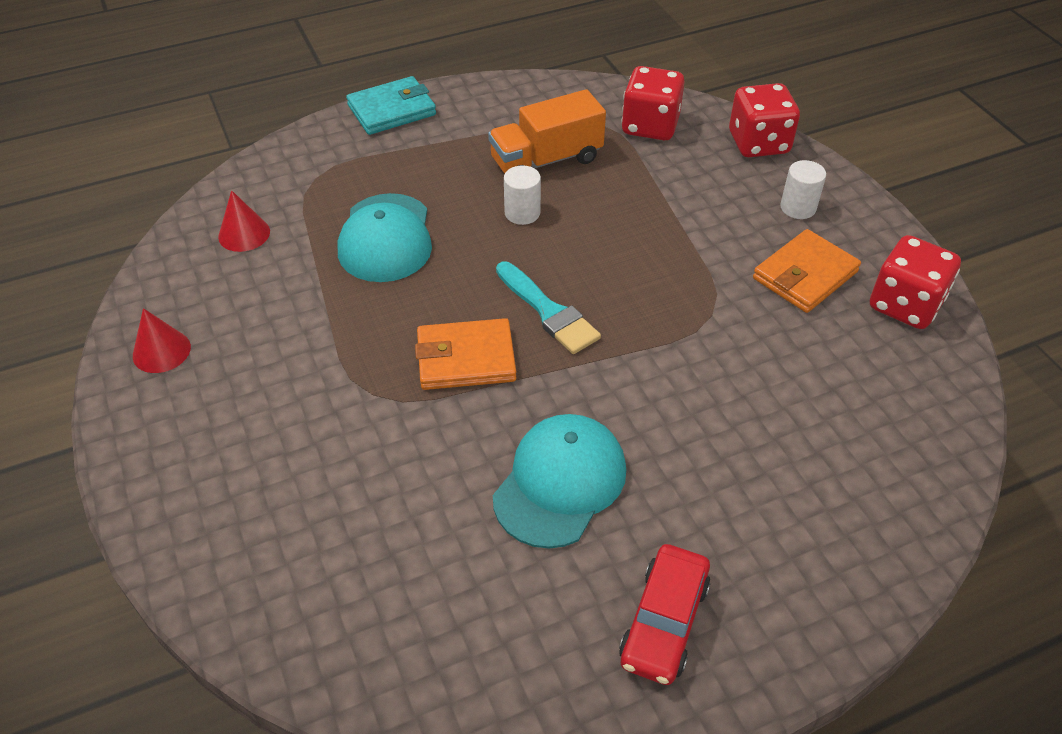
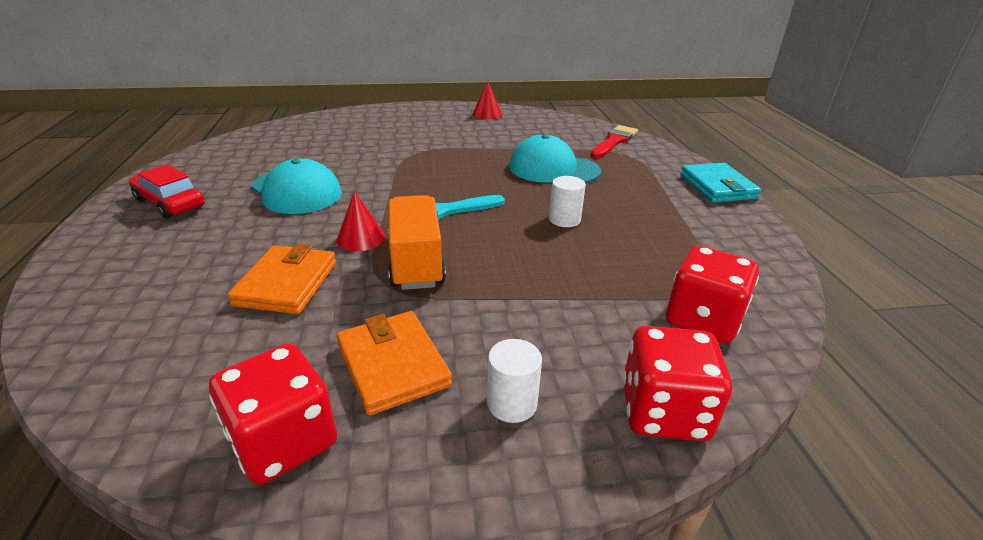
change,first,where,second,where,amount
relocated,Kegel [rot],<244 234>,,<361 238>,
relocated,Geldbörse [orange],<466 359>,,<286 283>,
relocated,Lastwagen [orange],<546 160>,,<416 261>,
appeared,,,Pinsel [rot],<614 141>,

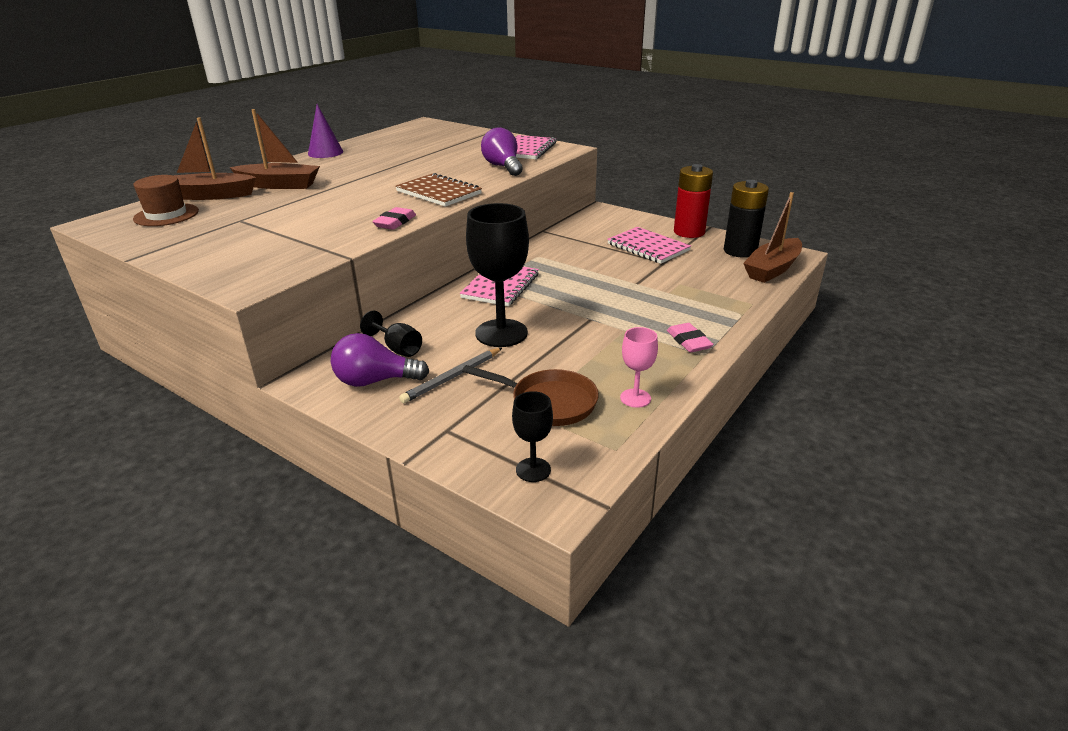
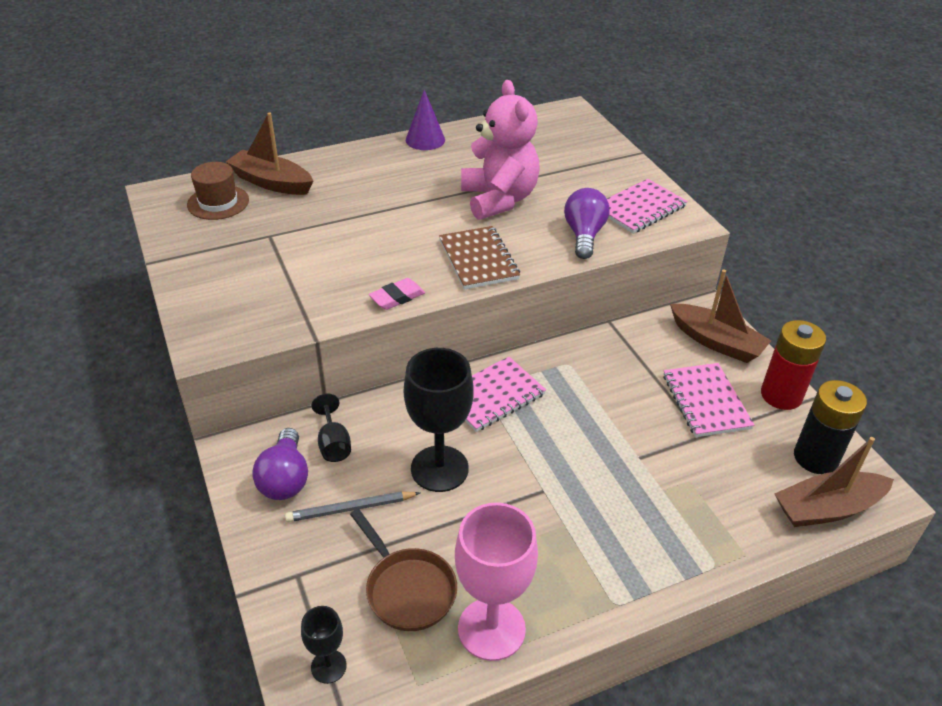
change,first,where,second,where,amount
relocated,Boot [braun],<279 185>,,<716 342>,
spun,Glühbirne [lila],<375 381>,,<285 479>,120 degrees counterclockwise
size,Kelch [rosa],<635 398>,,<491 629>,x1.98
missing,Radiergummi [rosa],<688 341>,,,
appeared,,,Teddybär [rosa],<499 199>,

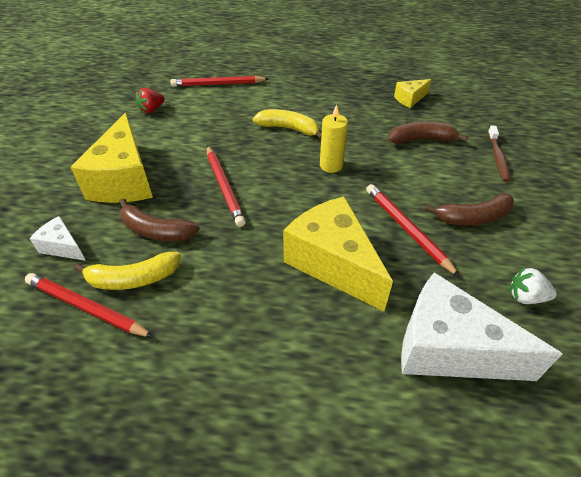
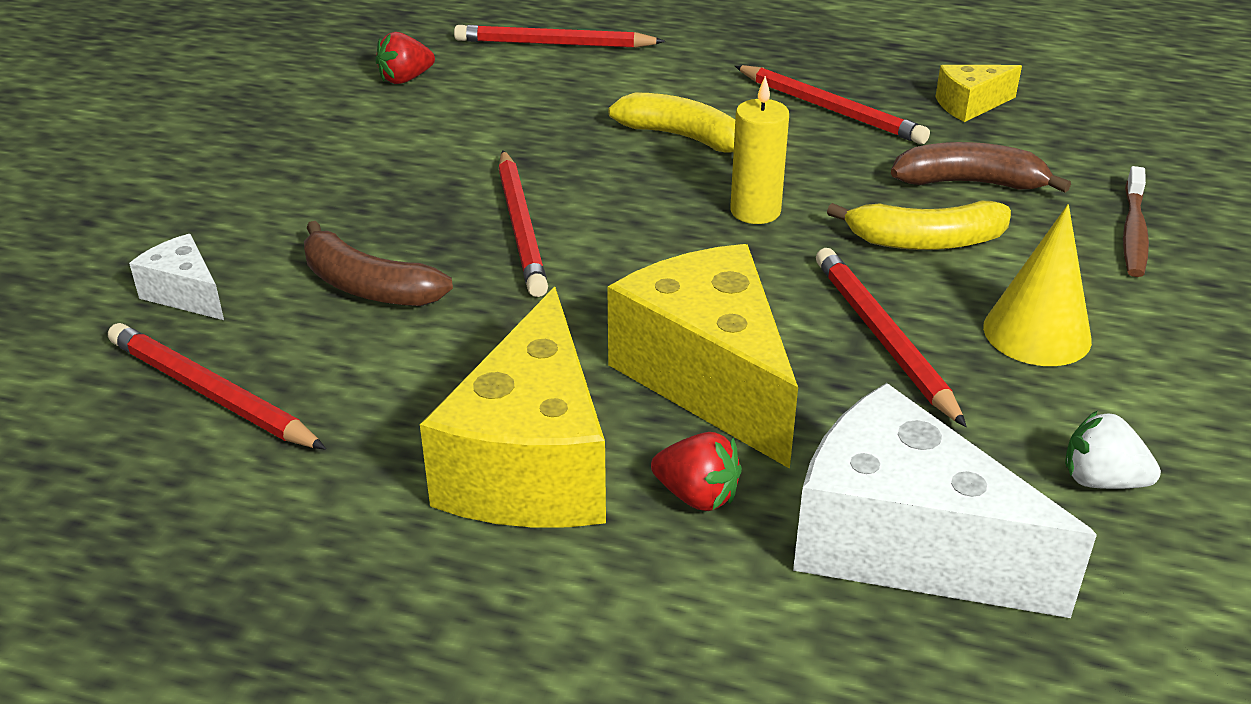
change,first,where,second,where,amount
relocated,Käse [gelb],<124 180>,,<530 464>,
relocated,Banane [gelb],<133 278>,,<925 241>,
exchanged,Banane [braun],<473 217>,Kegel [gelb],<1037 333>,
appeared,,,Erdbeere [rot],<697 496>,
appeared,,,Bleistift [rot],<830 109>,

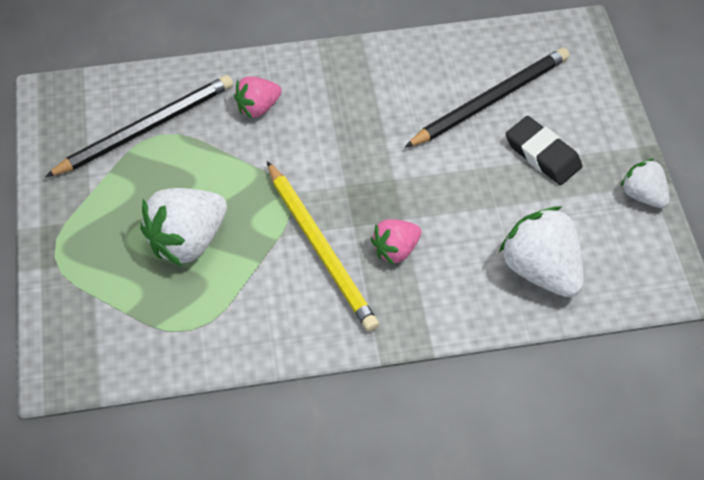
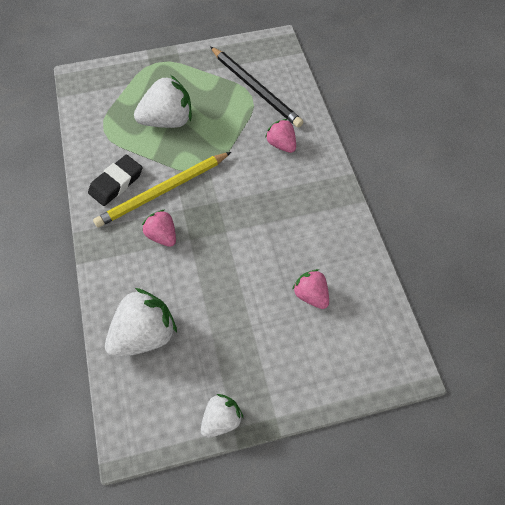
change,first,where,second,where,amount
spun,Erdbeere [weiß],<187 241>,,<168 121>,120 degrees clockwise
exchanged,Bleistift [schwarz],<490 100>,Erdbeere [rosa],<311 295>,
relocated,Radiergummi [schwarz],<542 154>,,<116 183>,

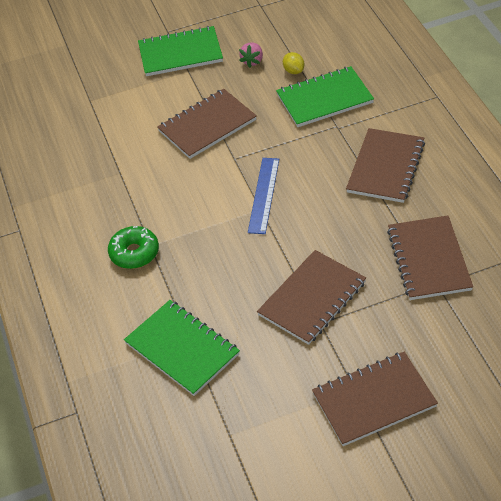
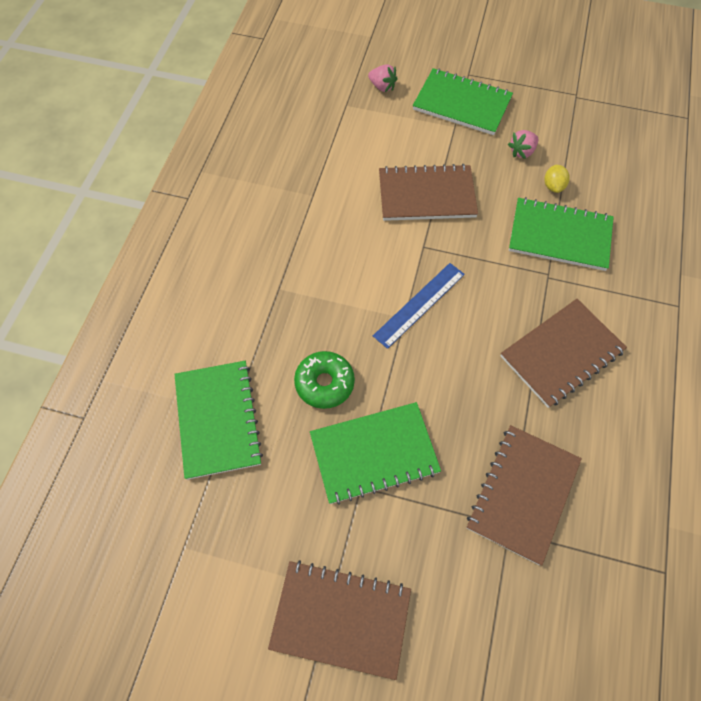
change,first,where,second,where,amount
relocated,Donut [grün],<134 253>,,<324 383>,
colour,Notizbuch [braun],<312 299>,Notizbuch [grün],<374 453>,
appeared,,,Erdbeere [rosa],<382 87>,

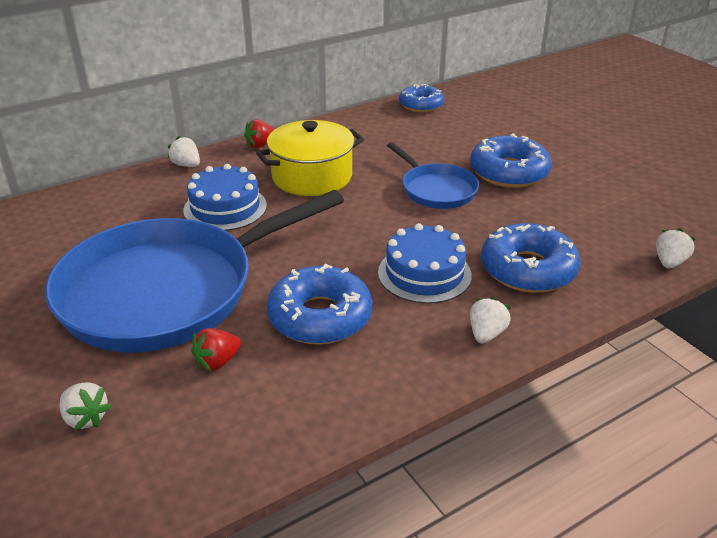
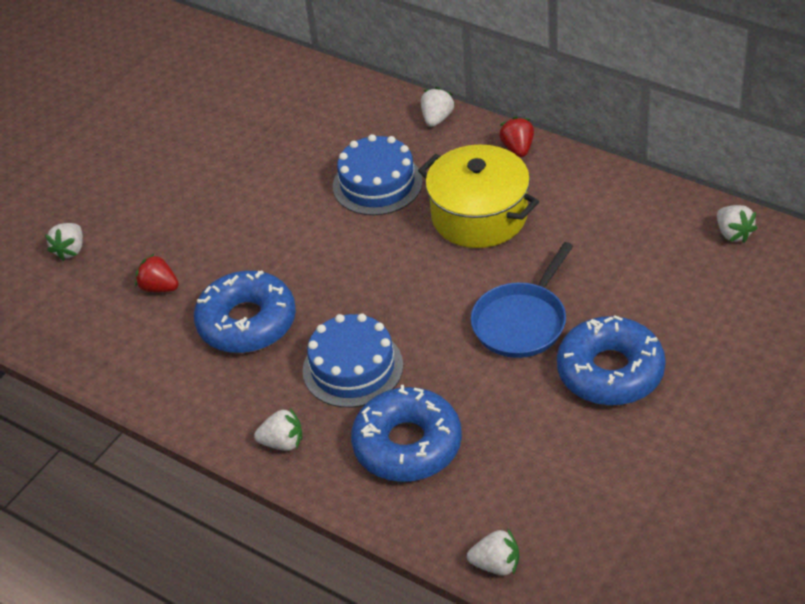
change,first,where,second,where,amount
missing,Pfanne [blau],<168 291>,,,
spun,Erdbeere [rot],<261 145>,,<518 148>,45 degrees clockwise
exchanged,Donut [blau],<421 105>,Erdbeere [weiß],<733 233>,

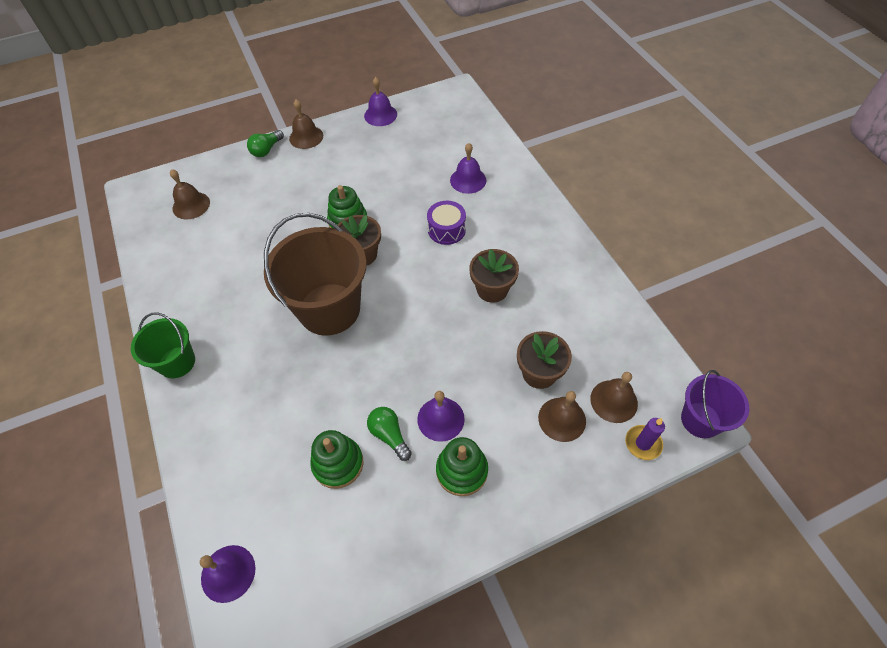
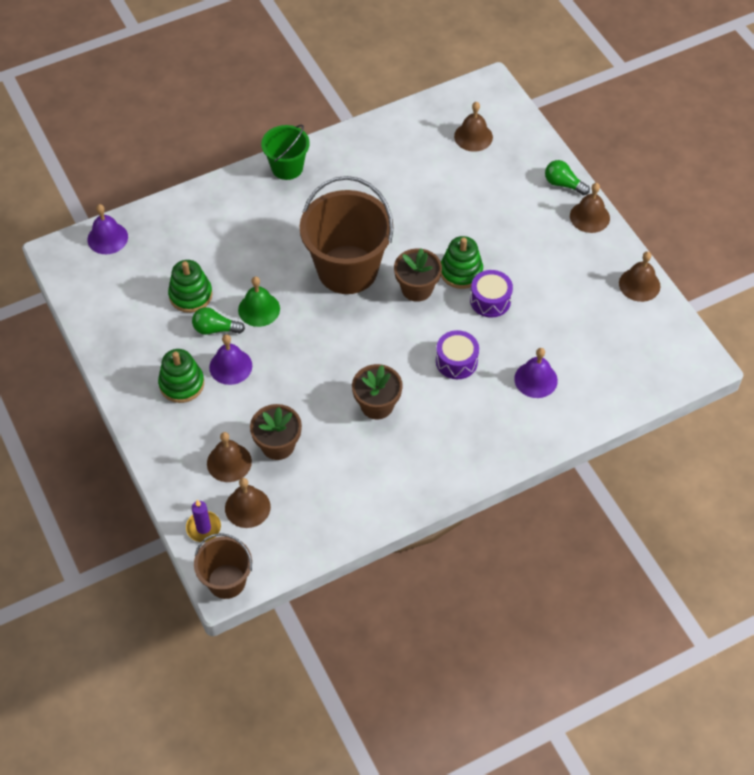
change,first,where,second,where,amount
colour,Glocke [lila],<380 115>,Glocke [braun],<639 284>,
spun,Glühbirne [grün],<389 435>,,<215 329>,135 degrees counterclockwise
colour,Eimer [lila],<700 420>,Eimer [braun],<226 581>,
appeared,,,Glocke [grün],<259 309>,
appeared,,,Trommel [lila],<490 300>,

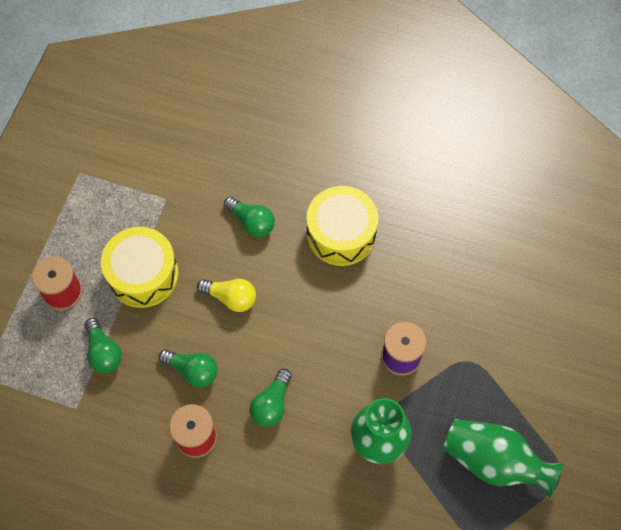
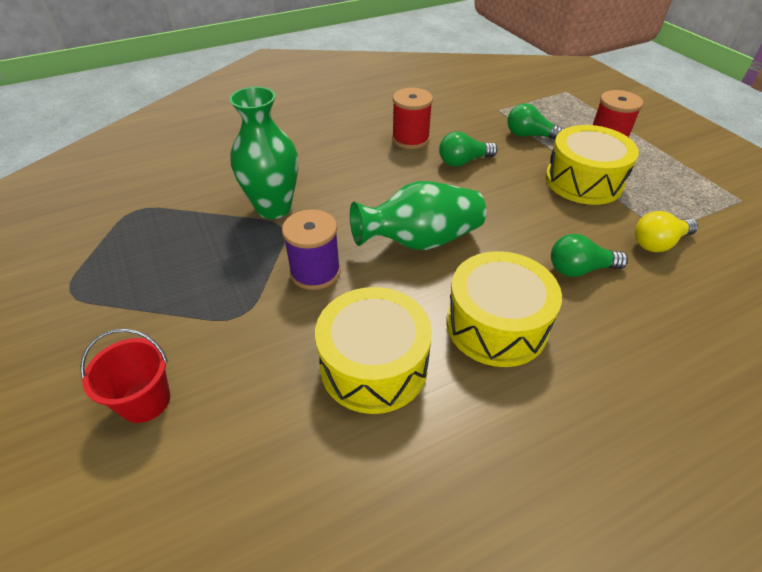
change,first,where,second,where,amount
relocated,Glühbirne [gelb],<231 298>,,<658 243>,
missing,Glühbirne [grün],<272 404>,,,
relocated,Vase [grün],<494 462>,,<420 241>,
appeared,,,Eimer [rot],<145 401>,
appeared,,,Trommel [gelb],<374 365>,

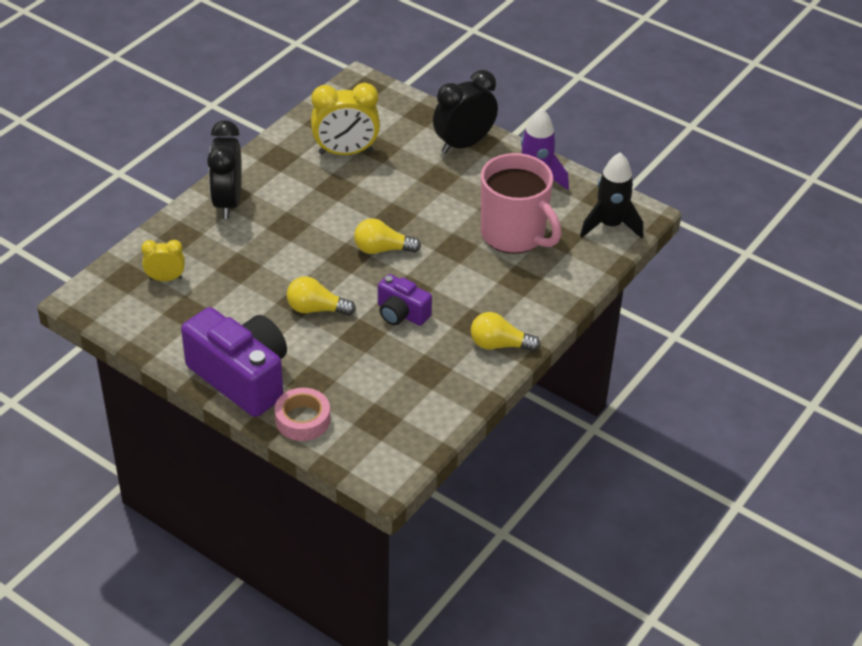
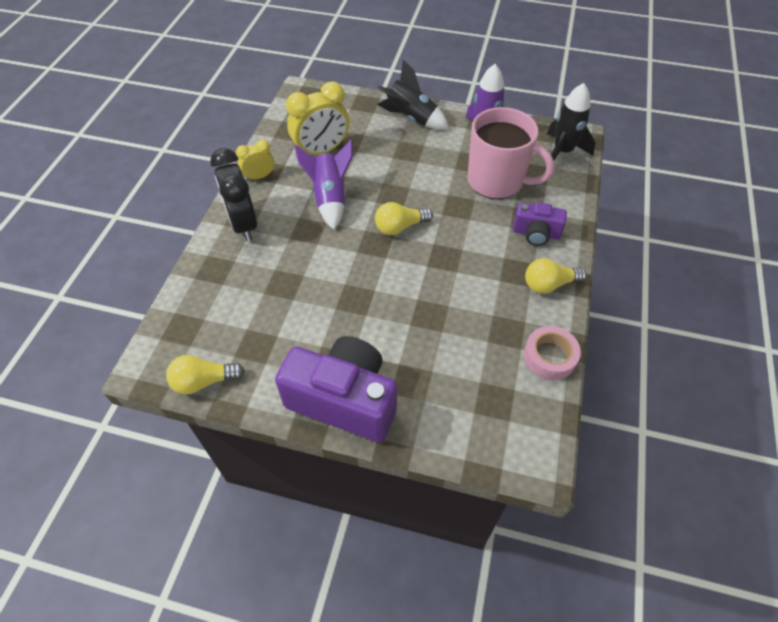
change,first,where,second,where,amount
relocated,Wecker [gelb],<165 278>,,<259 177>,
relocated,Klebeband [rosa],<302 420>,,<549 357>,
relocated,Glühbirne [gelb],<316 309>,,<204 381>,
relocated,Kamera [lila],<401 313>,,<536 233>,
exchanged,Wecker [schwarz],<463 144>,Rakete [schwarz],<411 118>,
appeared,,,Rakete [lila],<330 198>,

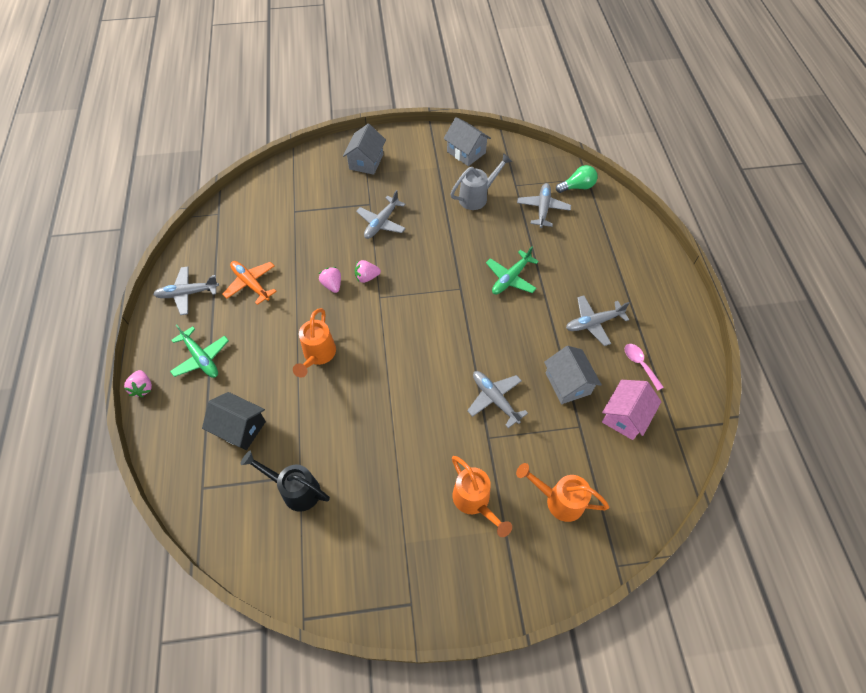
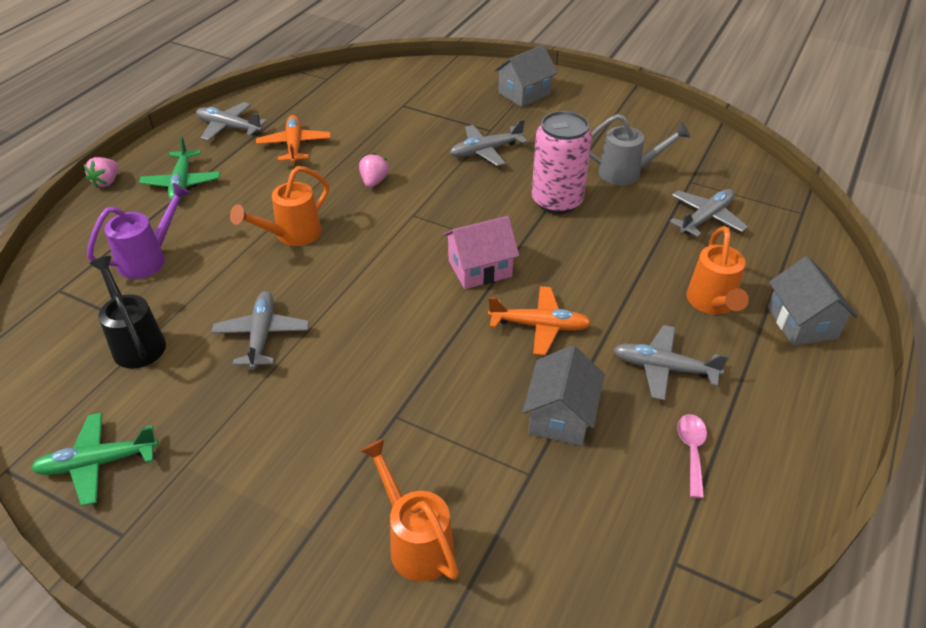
change,first,where,second,where,amount
exchanged,Haus [schwarz],<240 428>,Gießkanne [lila],<149 258>,
missing,Erdbeere [rosa],<367 277>,,,
relocated,Haus [grau],<466 152>,,<802 323>,
relocated,Gießkanne [orange],<475 502>,,<712 304>,
relocated,Flugzeug [grau],<495 399>,,<262 335>,
relocated,Flugzeug [grün],<510 278>,,<98 463>,
missing,Glühbirne [grün],<577 187>,,,
relocated,Haus [rosa],<625 416>,,<480 268>,
appeared,,,Flugzeug [orange],<540 326>,
appeared,,,Dose [rosa],<557 201>,

